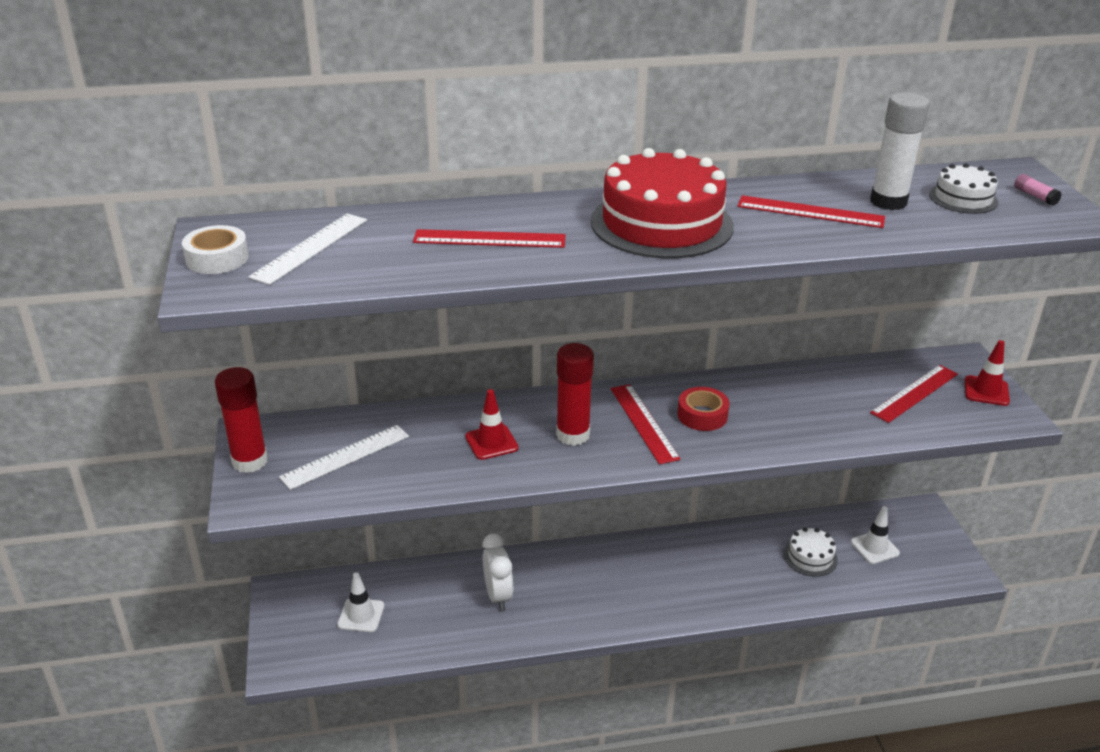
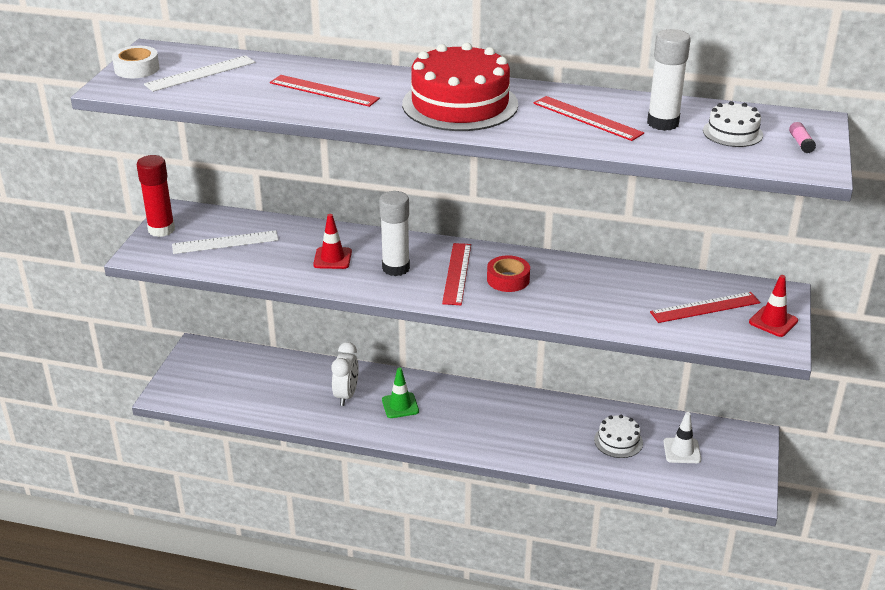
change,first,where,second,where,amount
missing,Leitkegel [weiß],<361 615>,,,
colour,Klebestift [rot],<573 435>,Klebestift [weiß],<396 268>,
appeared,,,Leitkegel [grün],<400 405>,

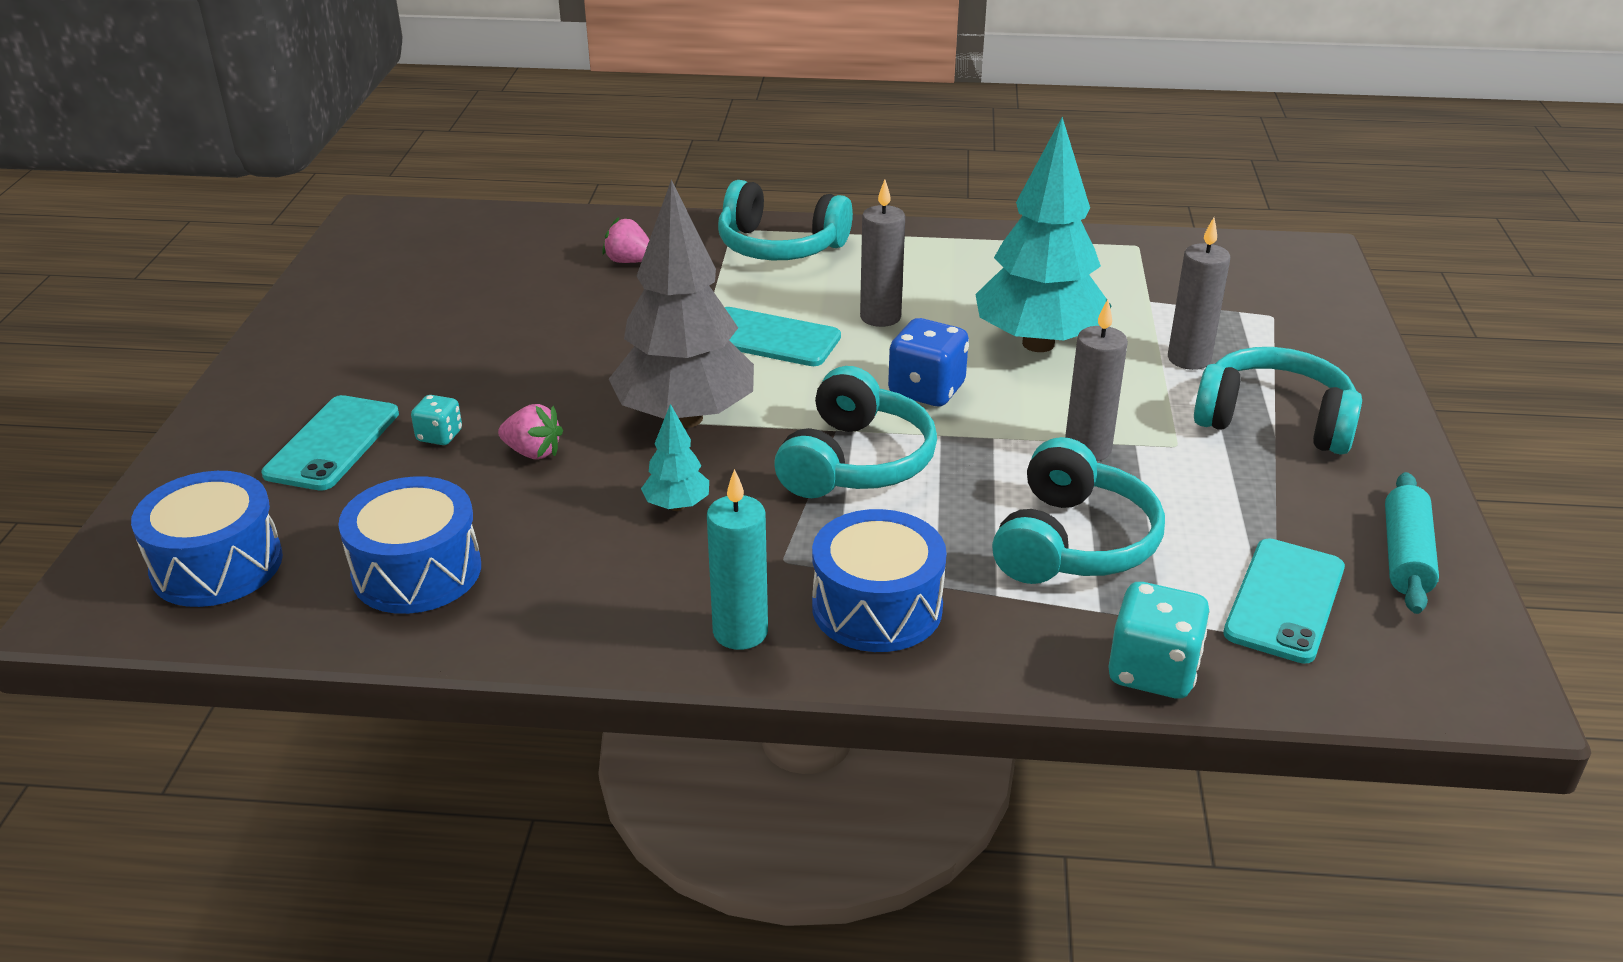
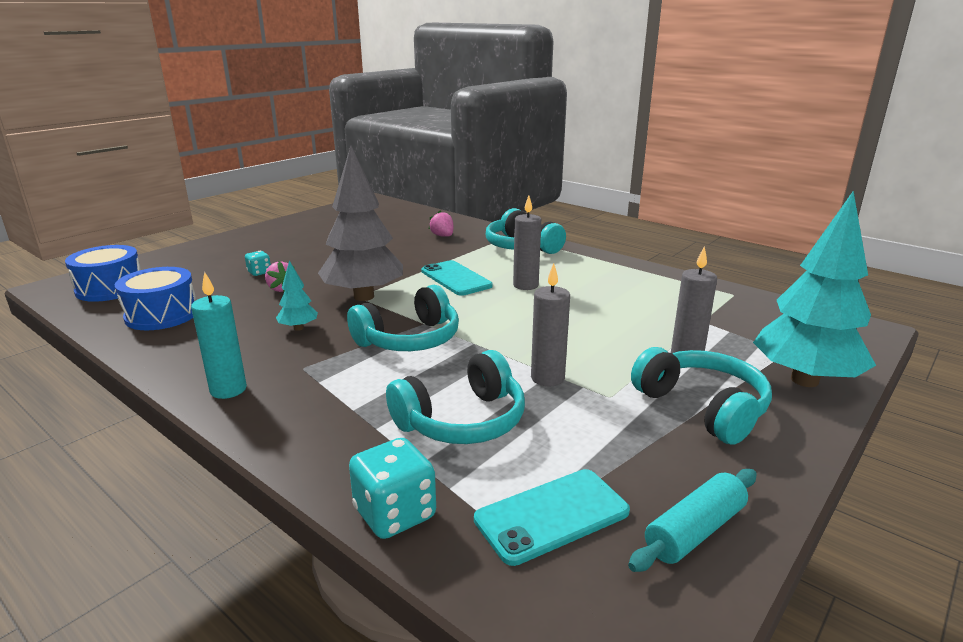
change,first,where,second,where,amount
missing,Handy [türkis],<333 443>,,,
missing,Trommel [blau],<877 607>,,,
missing,Spielwürfel [blau],<926 390>,,,
relocated,Baum [türkis],<1038 344>,,<804 380>,

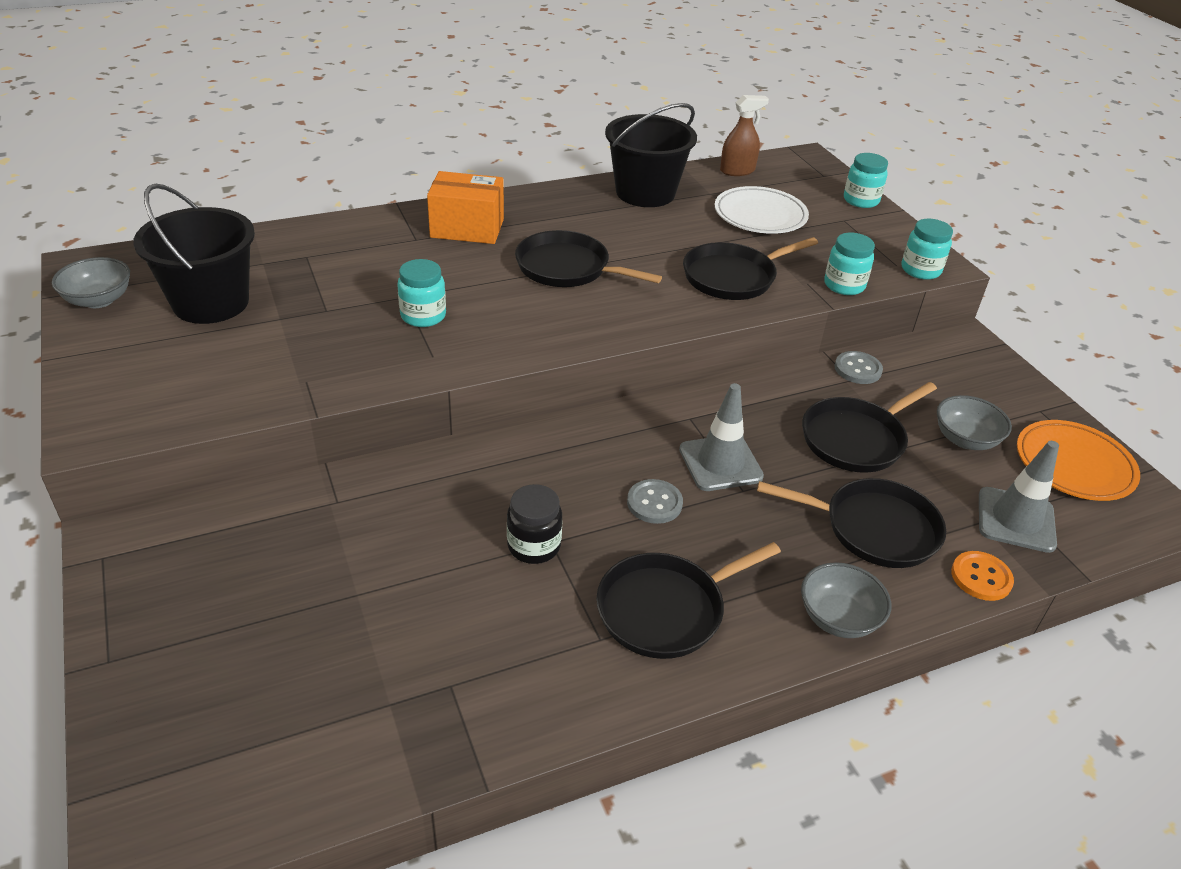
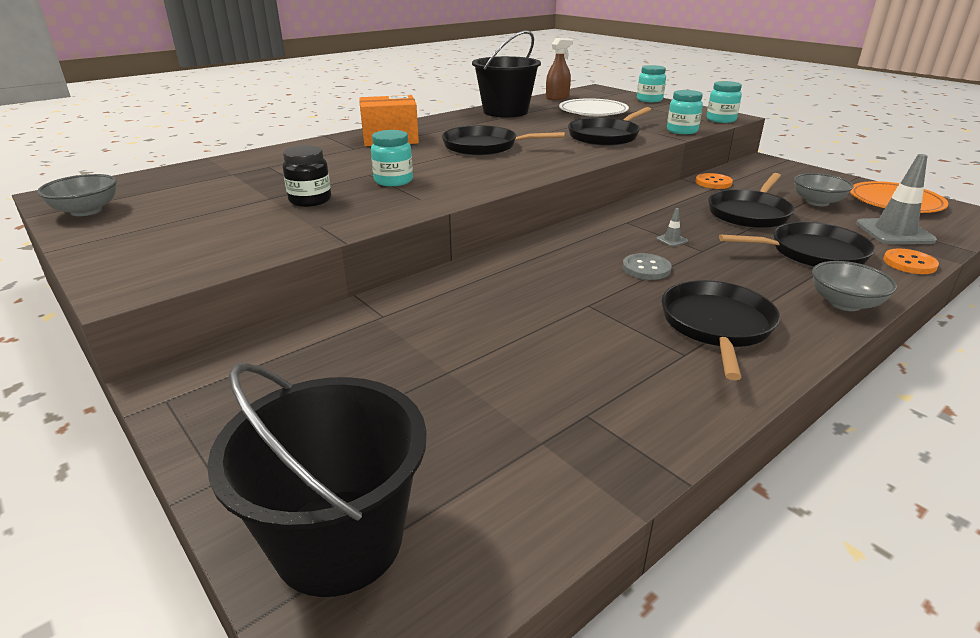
change,first,where,second,where,amount
relocated,Eimer [schwarz],<211 302>,,<339 540>,
relocated,Einmachglas [schwarz],<534 546>,,<310 200>,
spun,Pfanne [schwarz],<665 609>,,<716 325>,150 degrees clockwise
size,Leitkegel [grau],<720 463>,,<672 240>,x0.42
colour,Knopf [grau],<857 369>,Knopf [orange],<713 182>,

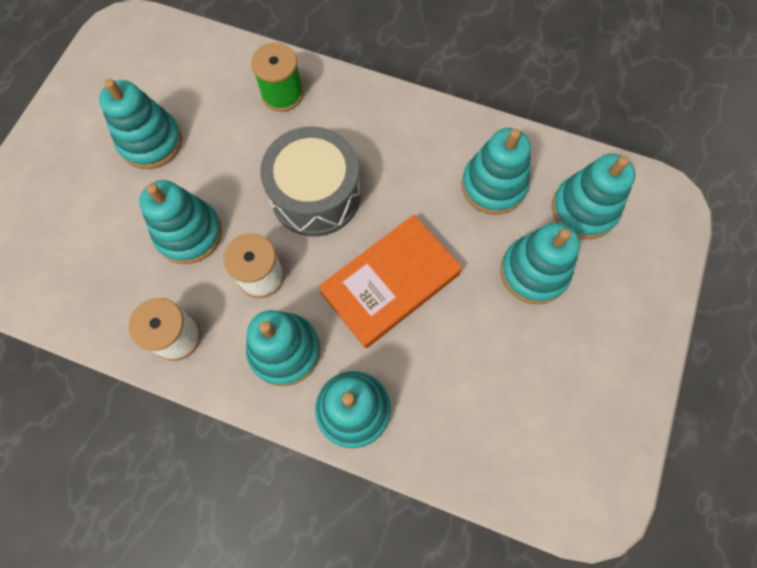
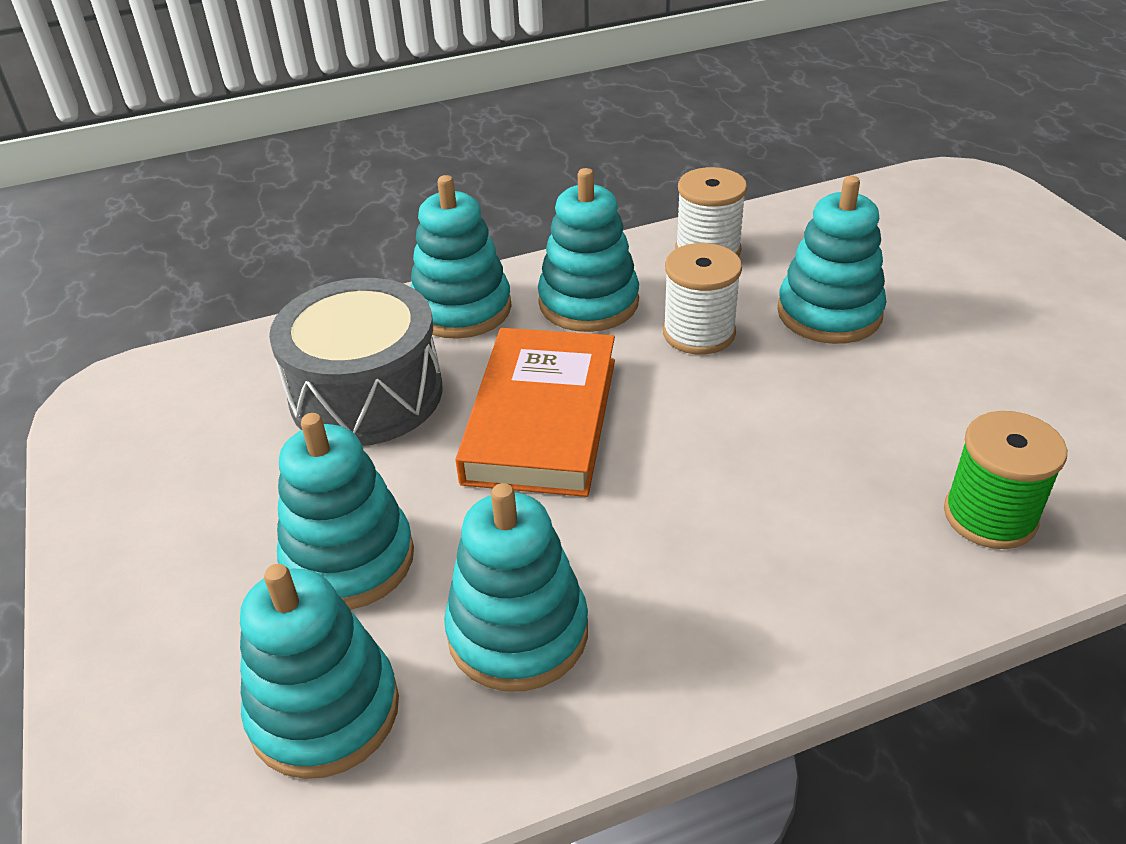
change,first,where,second,where,amount
missing,Stapelspielzeug [türkis],<151 142>,,,
relocated,Trommel [grau],<315 195>,,<366 394>,

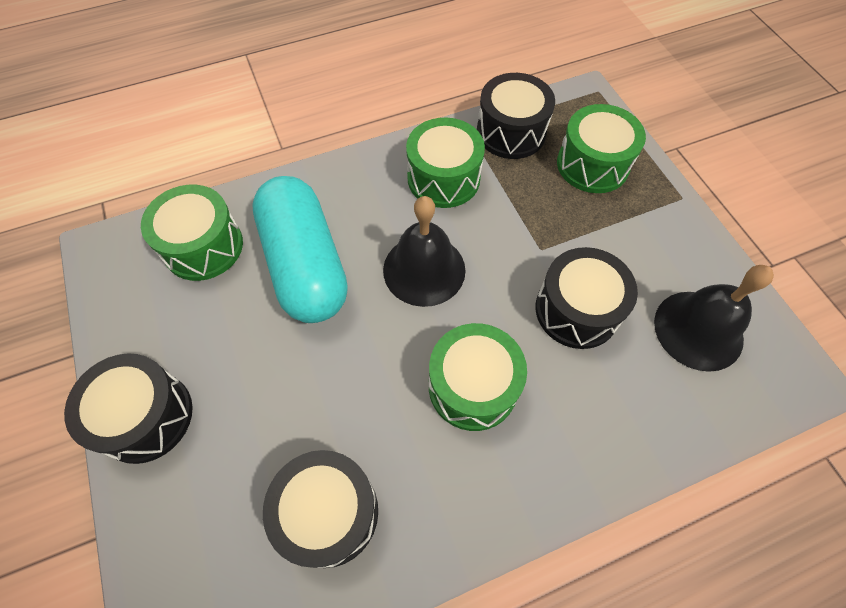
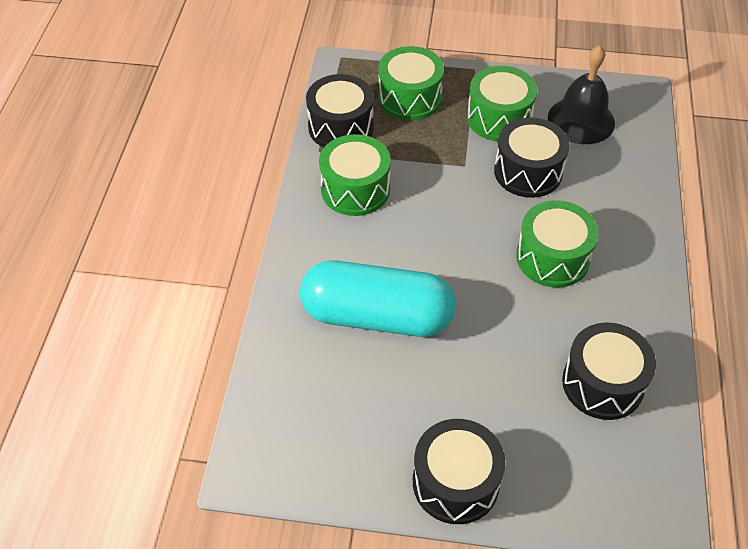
change,first,where,second,where,amount
relocated,Trommel [grün],<203 246>,,<499 118>,
missing,Glocke [schwarz],<424 269>,,,

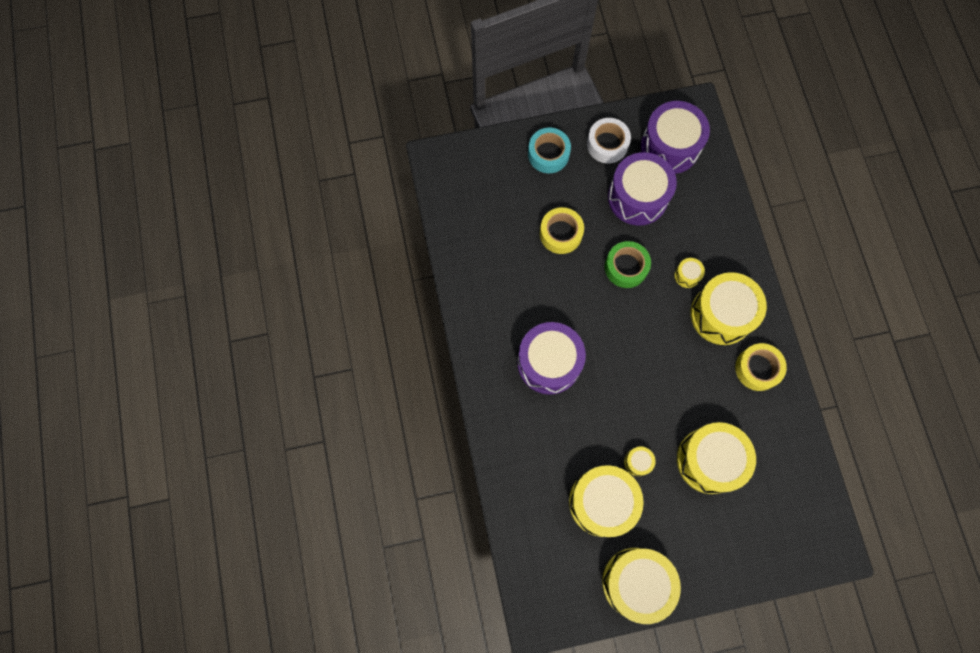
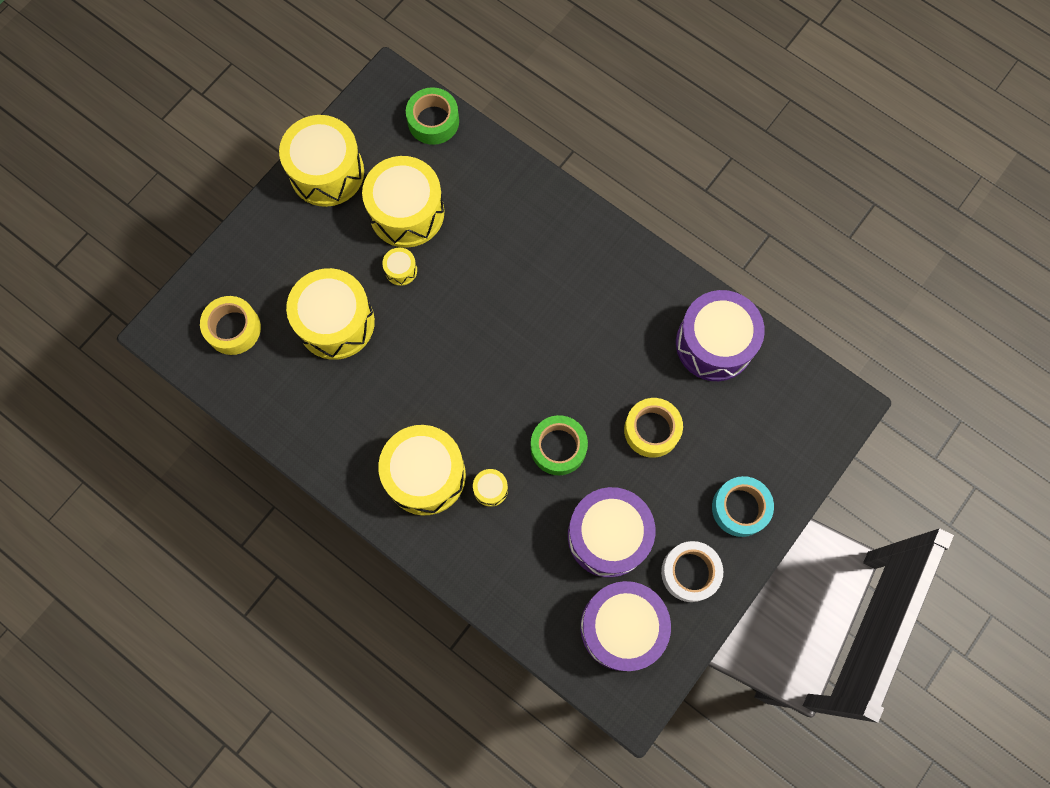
change,first,where,second,where,amount
relocated,Trommel [lila],<549 363>,,<714 344>,
relocated,Klebeband [gelb],<757 369>,,<233 328>,
appeared,,,Klebeband [grün],<433 121>,

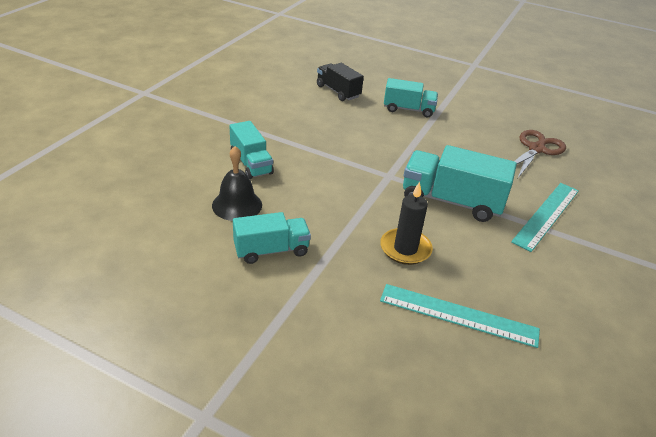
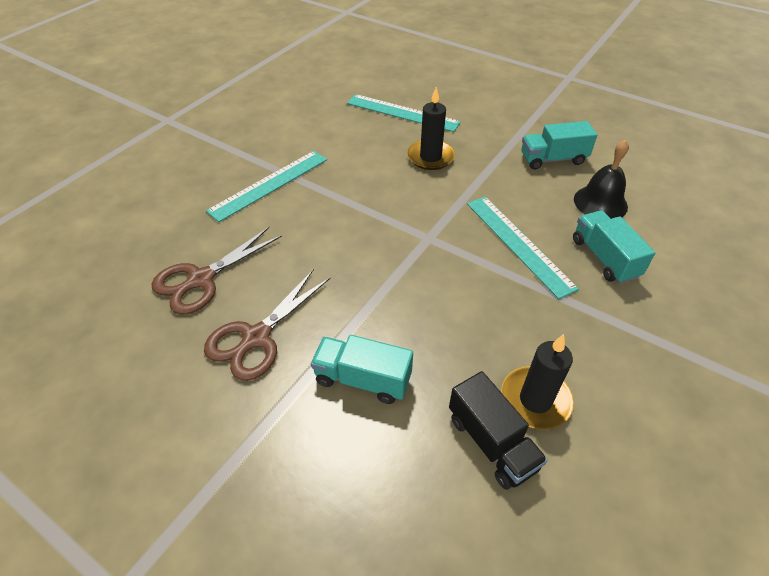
change,first,where,second,where,amount
missing,Lastwagen [türkis],<451 201>,,,
appeared,,,Schere [braun],<256 338>,
appeared,,,Lineal [türkis],<518 244>,
appeared,,,Kerze [schwarz],<535 400>,

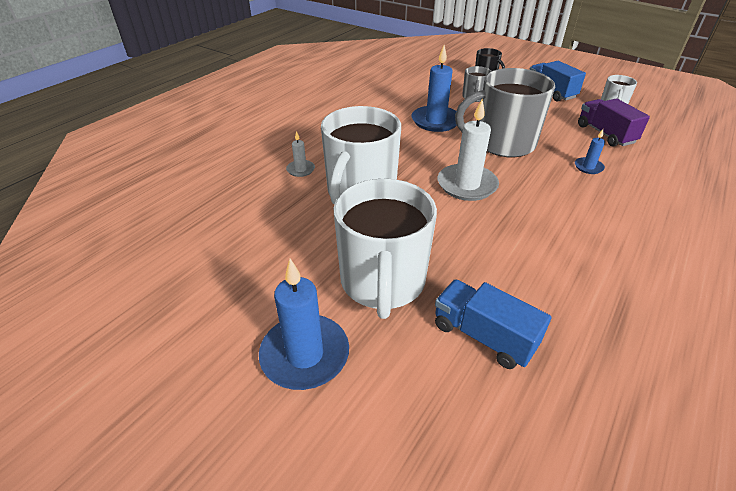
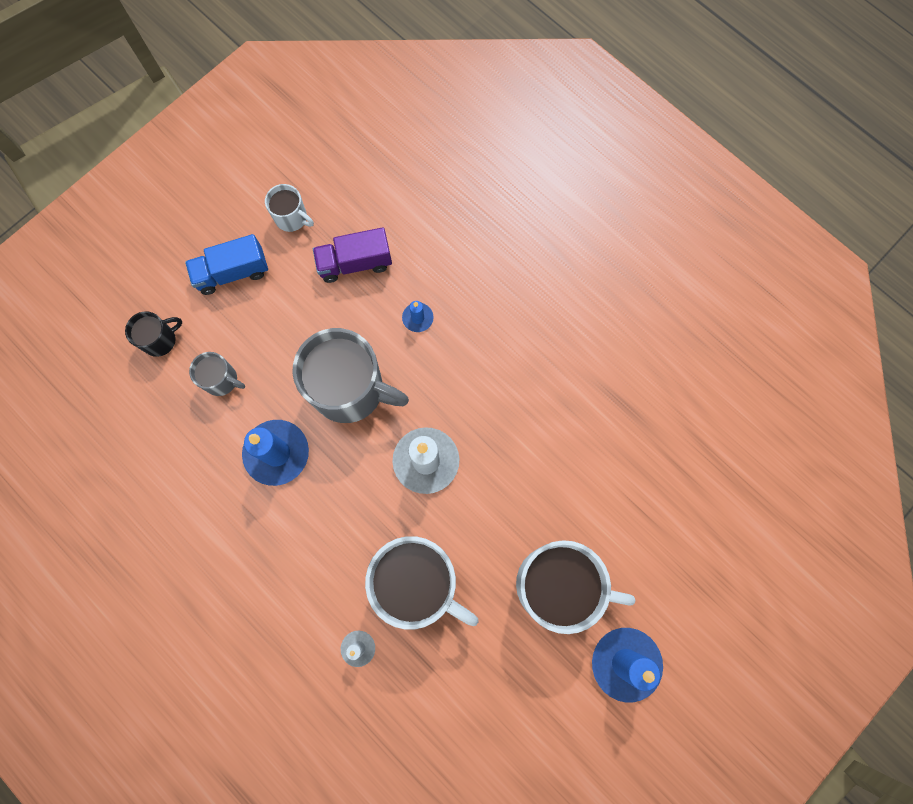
change,first,where,second,where,amount
missing,Lastwagen [blau],<483 336>,,,
spun,Tasse [grau],<502 143>,,<350 389>,75 degrees counterclockwise

